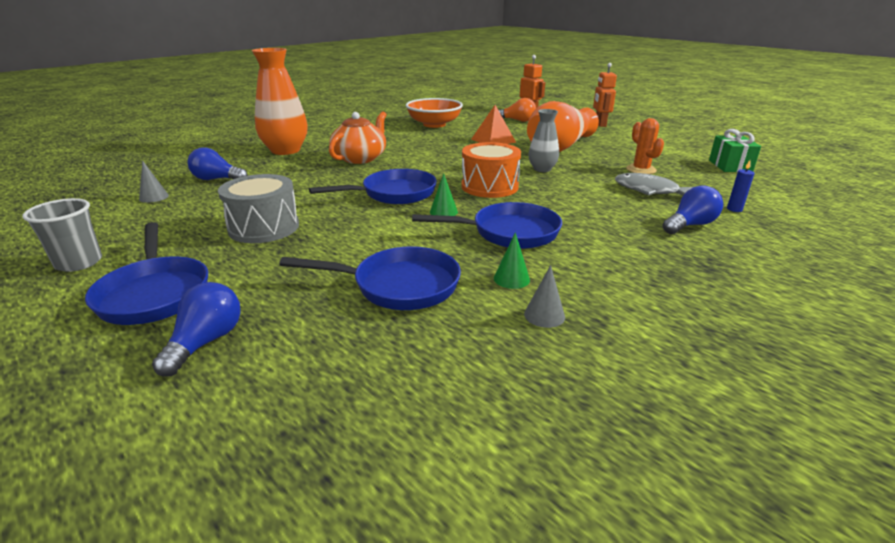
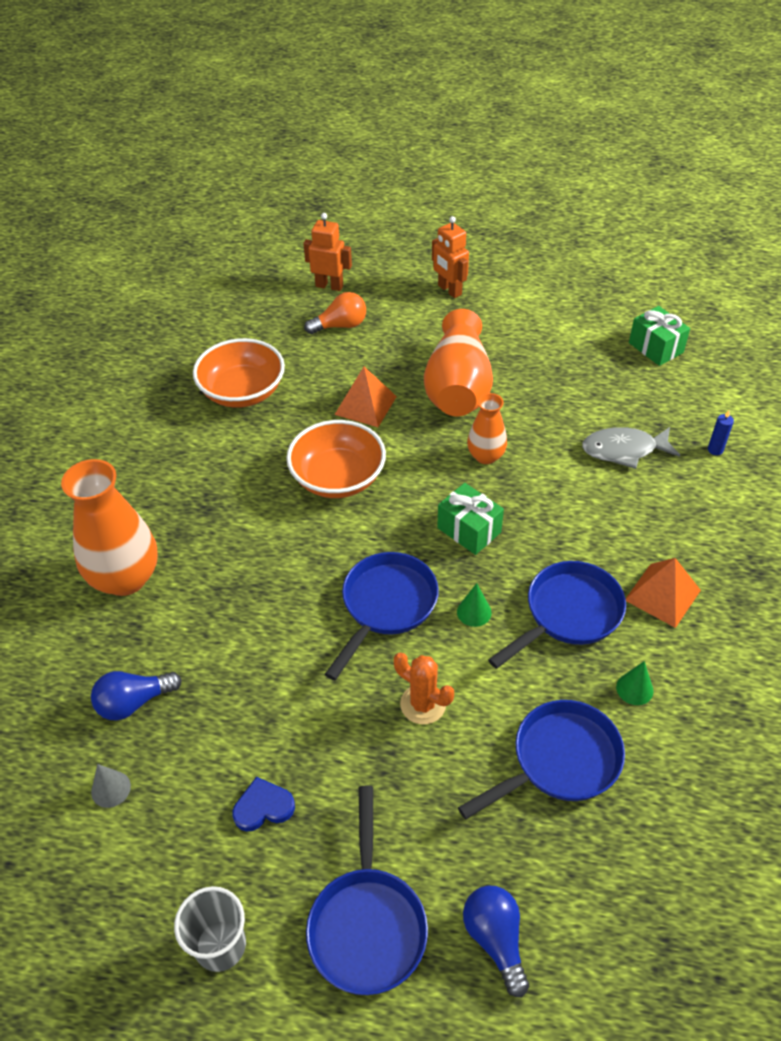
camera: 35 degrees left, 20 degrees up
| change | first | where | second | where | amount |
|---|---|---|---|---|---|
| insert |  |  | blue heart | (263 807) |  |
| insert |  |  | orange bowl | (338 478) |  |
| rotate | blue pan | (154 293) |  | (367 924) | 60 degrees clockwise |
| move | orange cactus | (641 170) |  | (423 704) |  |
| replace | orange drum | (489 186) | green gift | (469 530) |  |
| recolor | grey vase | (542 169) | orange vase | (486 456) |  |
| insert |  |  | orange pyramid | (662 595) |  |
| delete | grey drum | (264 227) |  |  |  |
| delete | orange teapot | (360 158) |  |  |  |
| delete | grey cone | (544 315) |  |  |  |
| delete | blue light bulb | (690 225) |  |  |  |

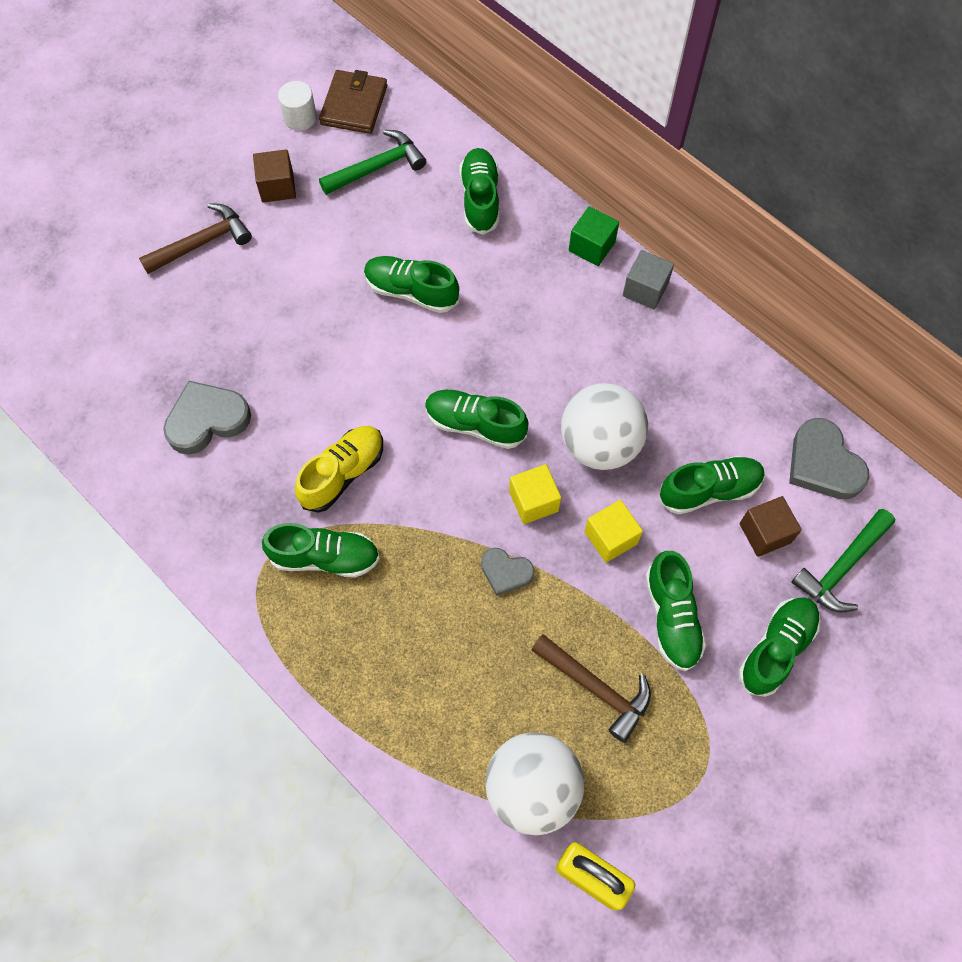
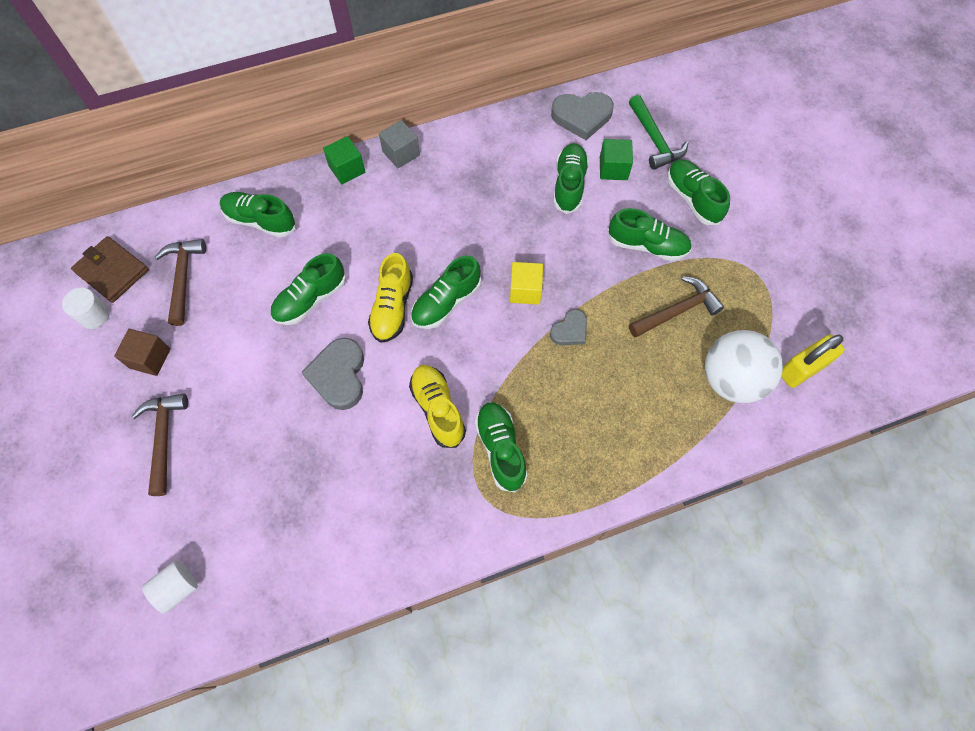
camera: 65 degrees left, 0 degrees up
| change | first | where | second | where | amount |
|---|---|---|---|---|---|
| insert |  |  | white cylinder | (177 588) |  |
| recolor | green hammer | (377 167) | brown hammer | (183 278) |  |
| move | grey heart | (207 420) |  | (339 375) |  |
| insert |  |  | yellow shoe | (392 307) |  |
| rotate | green shoe | (325 557) |  | (500 449) | 45 degrees counterclockwise |
| recolor | brown cube | (765 533) | green cube | (613 168) |  |
| delete | white ball | (599 444) |  |  |  |
| delete | yellow cube | (610 538) |  |  |  |

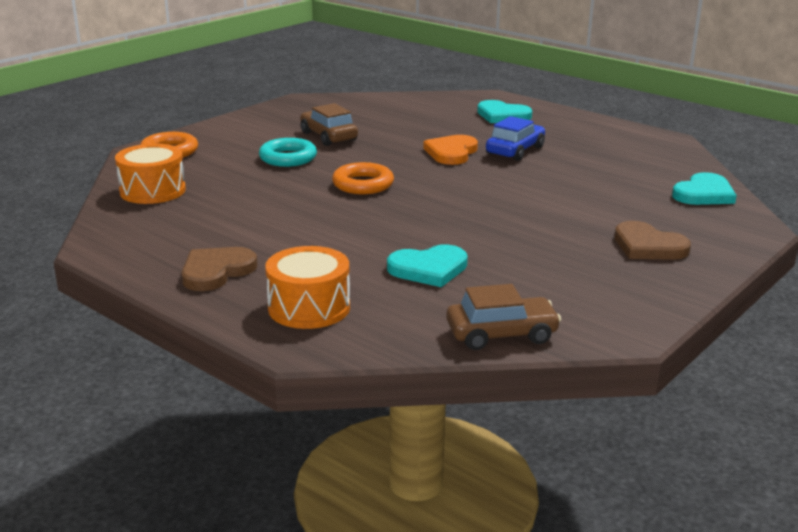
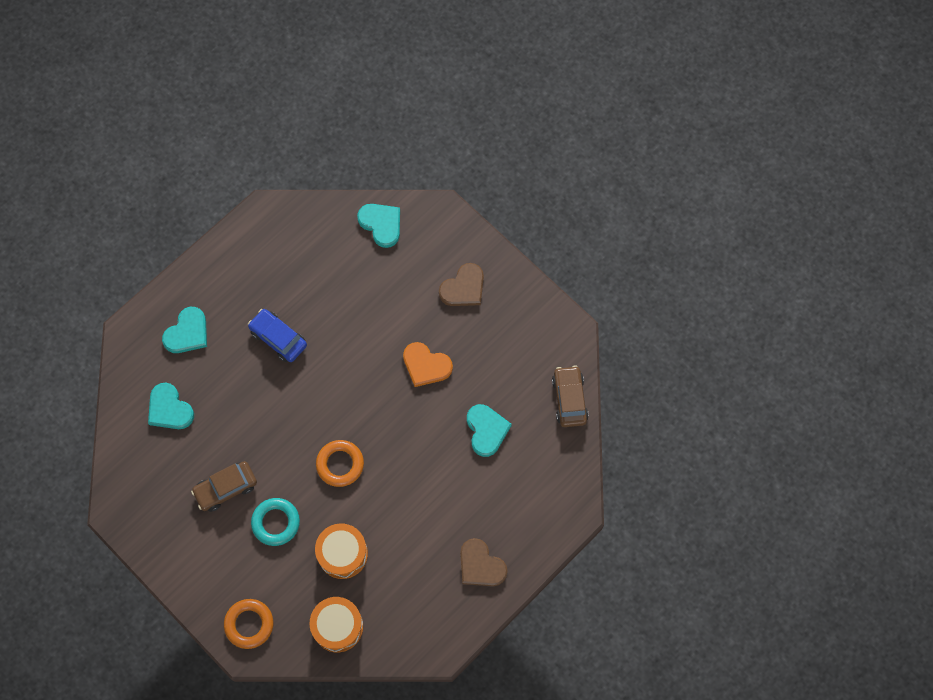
camera: 85 degrees left, 45 degrees up
| change | first | where | second | where | amount |
|---|---|---|---|---|---|
| insert |  |  | turquoise heart | (169 409) |  |
| move | orange drum | (309 307) |  | (342 554) |  |
| move | orange heart | (451 153) |  | (426 365) |  |

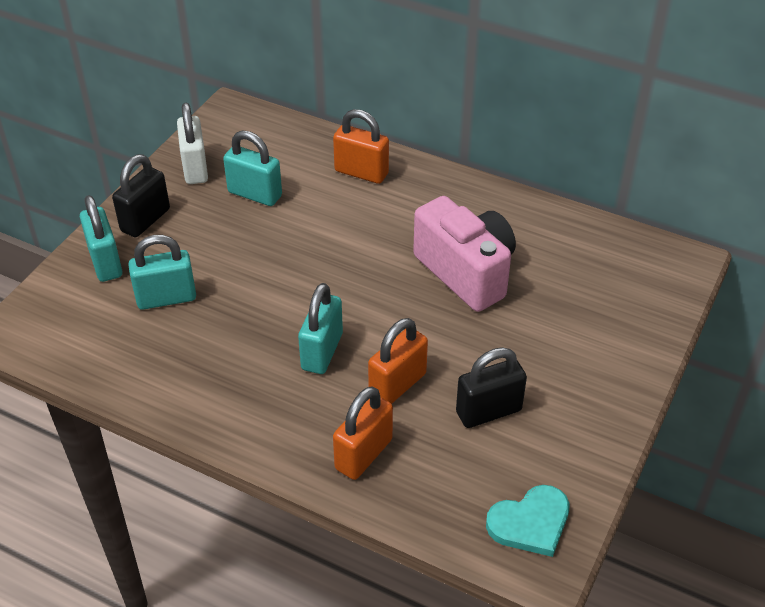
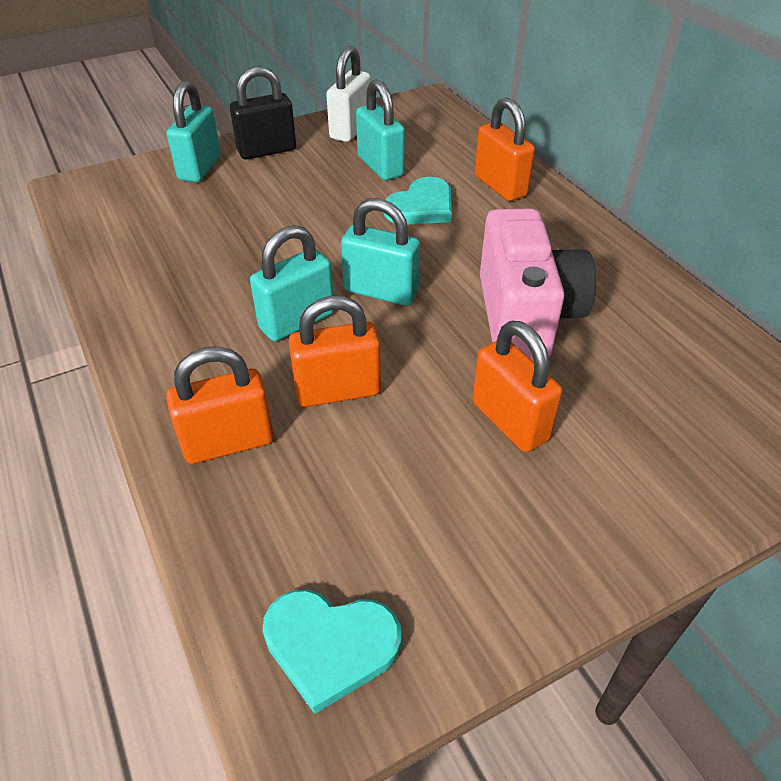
camera: 35 degrees right, 0 degrees up
| change | first | where | second | where | amount |
|---|---|---|---|---|---|
| move | turquoise padlock | (166 298) |  | (381 291) |  |
| insert |  |  | turquoise heart | (421 207) |  |
| insert |  |  | orange padlock | (510 421) |  |
| delete | black padlock | (488 411) |  |  |  |

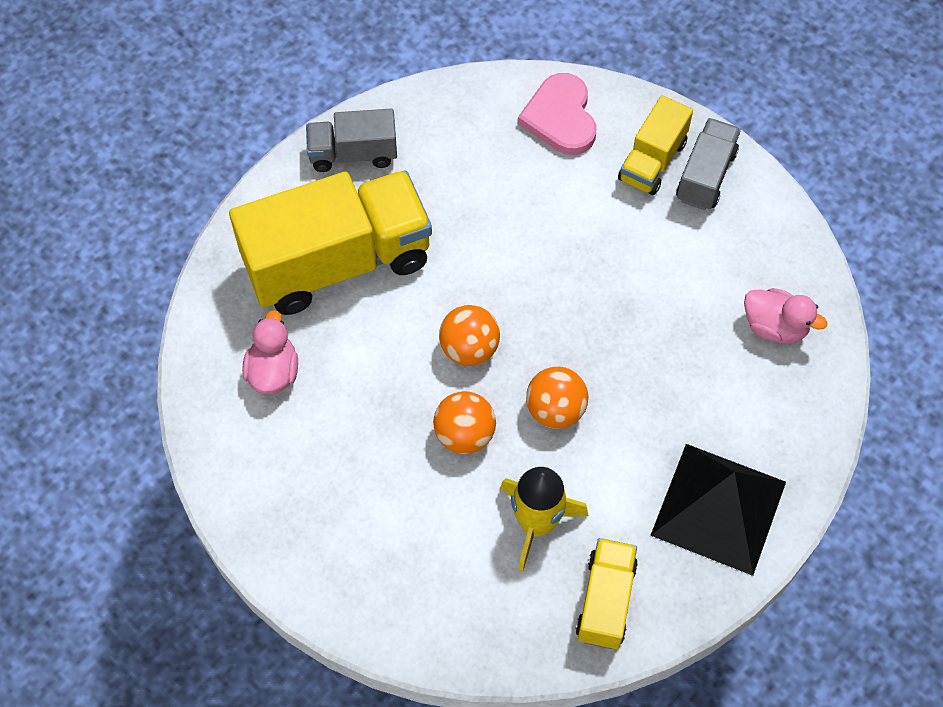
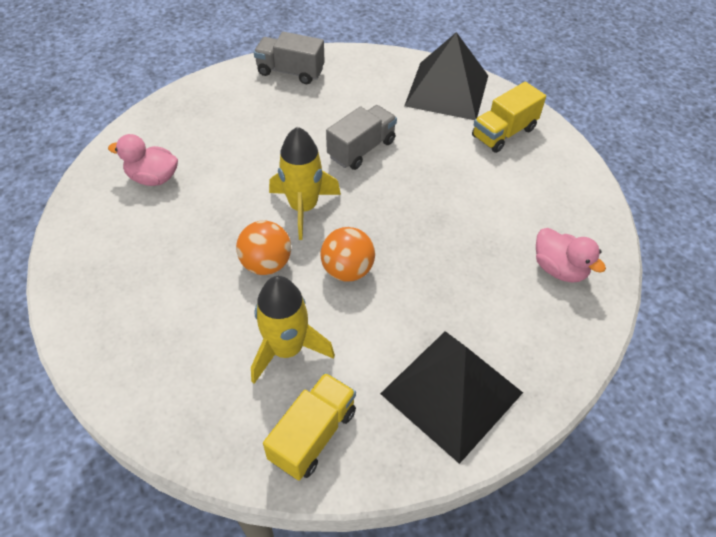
camera: 20 degrees right, 10 degrees down
| change | first | where | second | where | amount |
|---|---|---|---|---|---|
| rotate | pink duck | (273 371) |  | (153 178) | 105 degrees counterclockwise |
| replace | orange ball | (469 348) | yellow rocket | (303 207) |  |
| move | grey truck | (706 176) |  | (361 149) |  |
| replace | pink heart | (560 117) | black pyramid | (447 90) |  |
| delete | yellow truck | (338 262) |  |  |  |

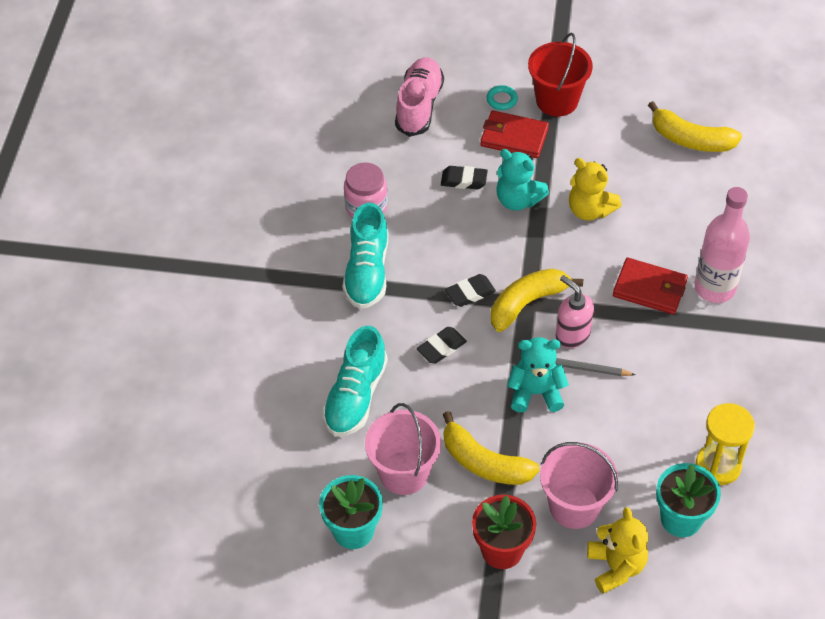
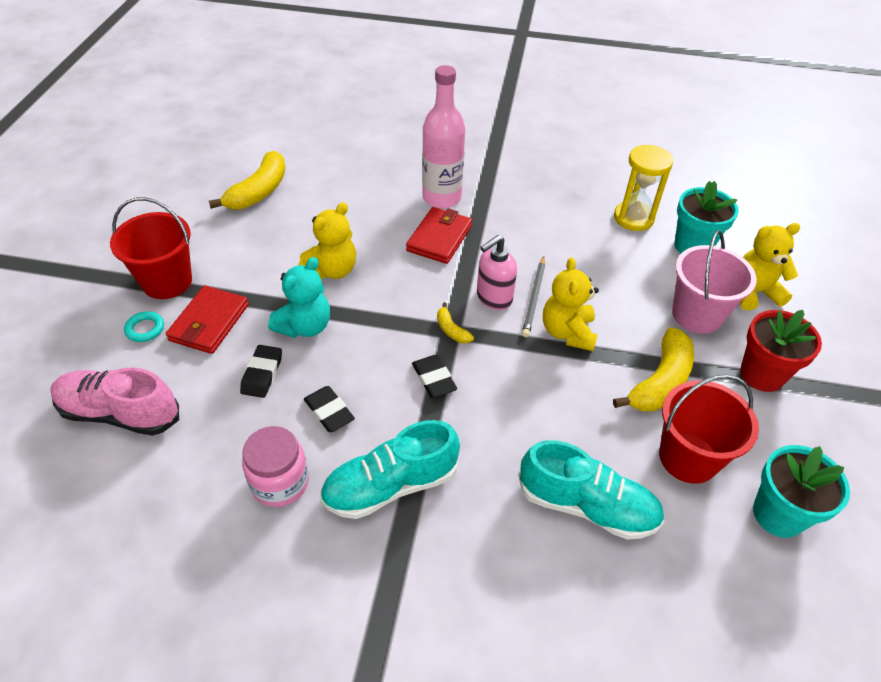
camera: 90 degrees left, 5 degrees down
| change | first | where | second | where | amount |
|---|---|---|---|---|---|
| move | black eraser | (441 347) |  | (329 412) |  |
| rotate | turquoise shoe | (367 271) |  | (391 485) | 150 degrees clockwise |
| resize | yellow banana | (527 303) |  | (451 330) | x0.48 |
| recolor | turquoise teddy bear | (536 393) | yellow teddy bear | (567 332) |  |
| recolor | pink bucket | (404 473) | red bucket | (688 457) |  |

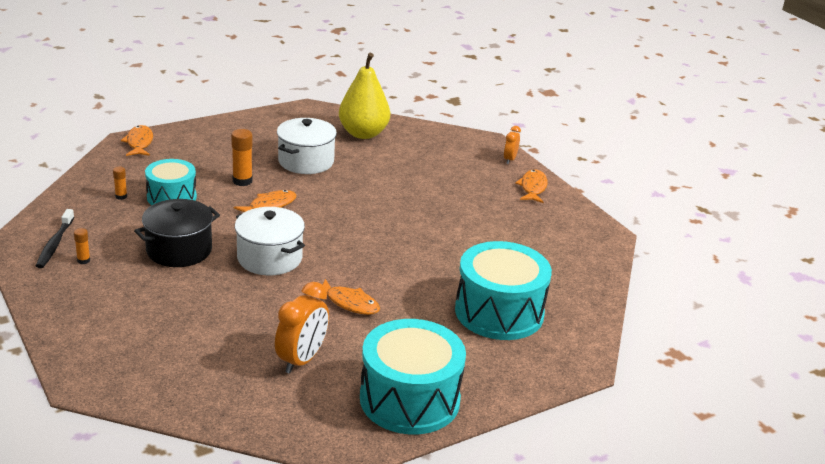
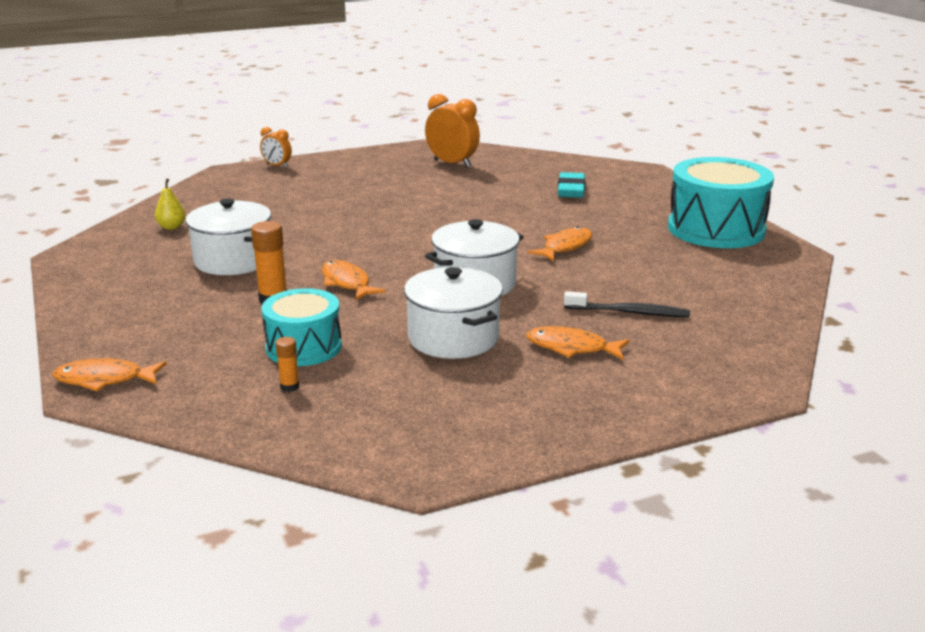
camera: 80 degrees left, 5 degrees down
| change | first | where | second | where | amount |
|---|---|---|---|---|---|
| resize | yellow pear | (363 133) |  | (171 227) | x0.42 |
| recolor | black pot | (179 250) | white pot | (453 338) |  |
| move | orange clock | (302 360) |  | (452 163) |  |
| move | orange fish | (533 188) |  | (571 347) |  |
| replace | turquoise drum | (499 312) | turquoise eraser | (571 190) |  |
| move | black toothbrush | (55 244) |  | (629 312) |  |
| delete | orange glue stick | (83 260) |  |  |  |

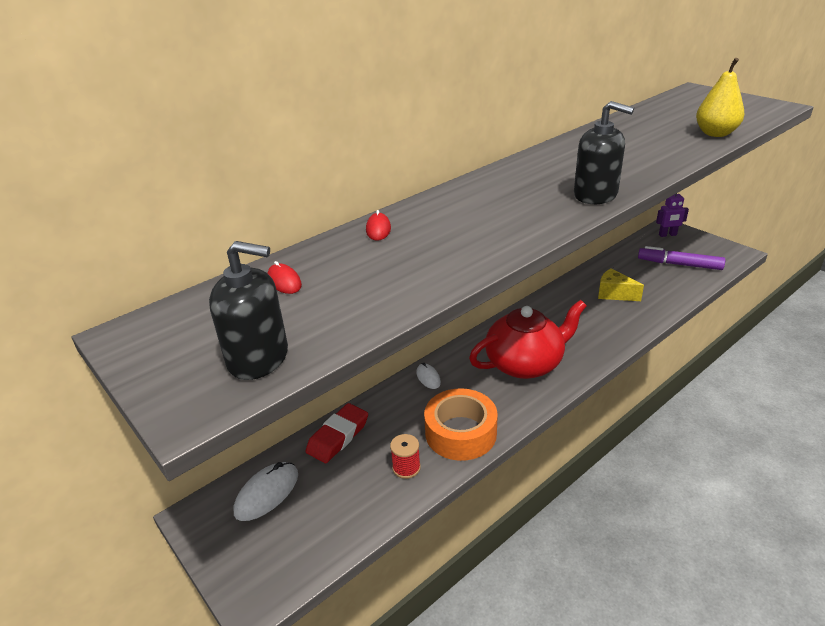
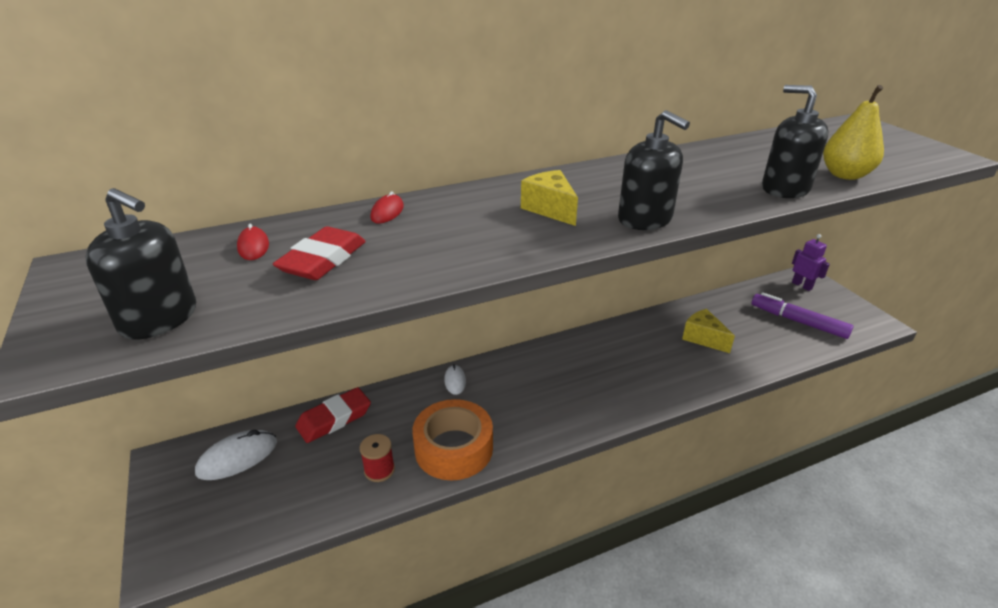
camera: 15 degrees right, 0 degrees up
| change | first | where | second | where | amount |
|---|---|---|---|---|---|
| insert |  |  | red eraser | (323 260) |  |
| insert |  |  | yellow cheese | (550 209) |  |
| insert |  |  | black soap dispenser | (785 189) |  |
| rotate | purple robot | (667 235) |  | (802 285) | 135 degrees counterclockwise |
| delete | red teapot | (525 364) |  |  |  |

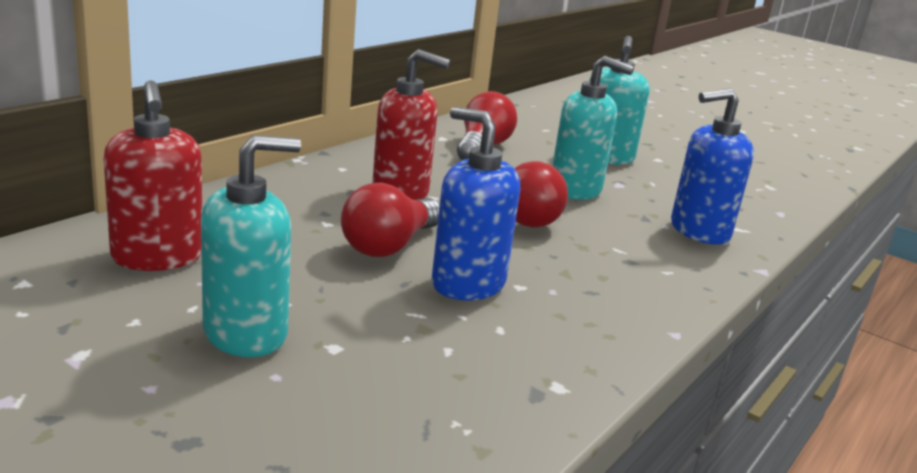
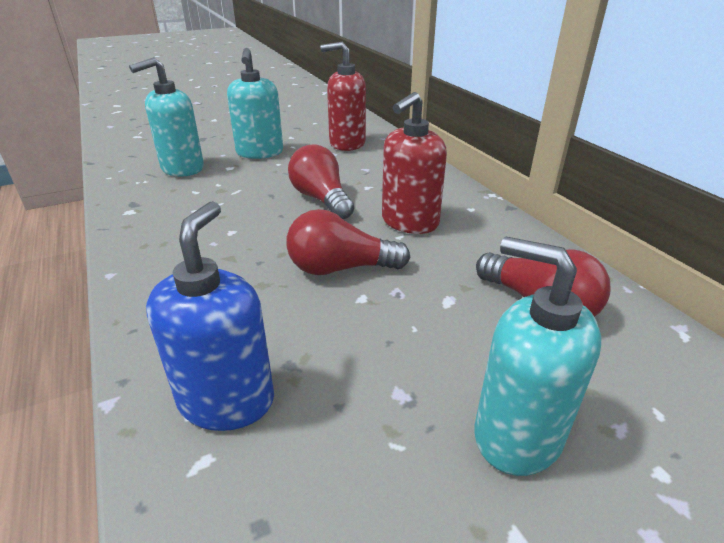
camera: 120 degrees right, 10 degrees up
| change | first | where | second | where | amount |
|---|---|---|---|---|---|
| move | turquoise soap dispenser | (576 189) |  | (182 168) |  |
| delete | blue soap dispenser | (467 284) |  |  |  |

